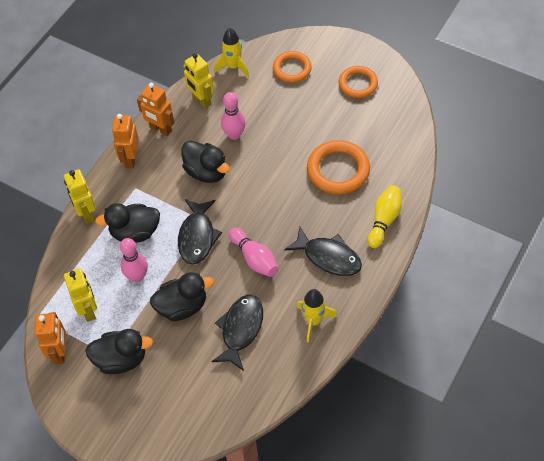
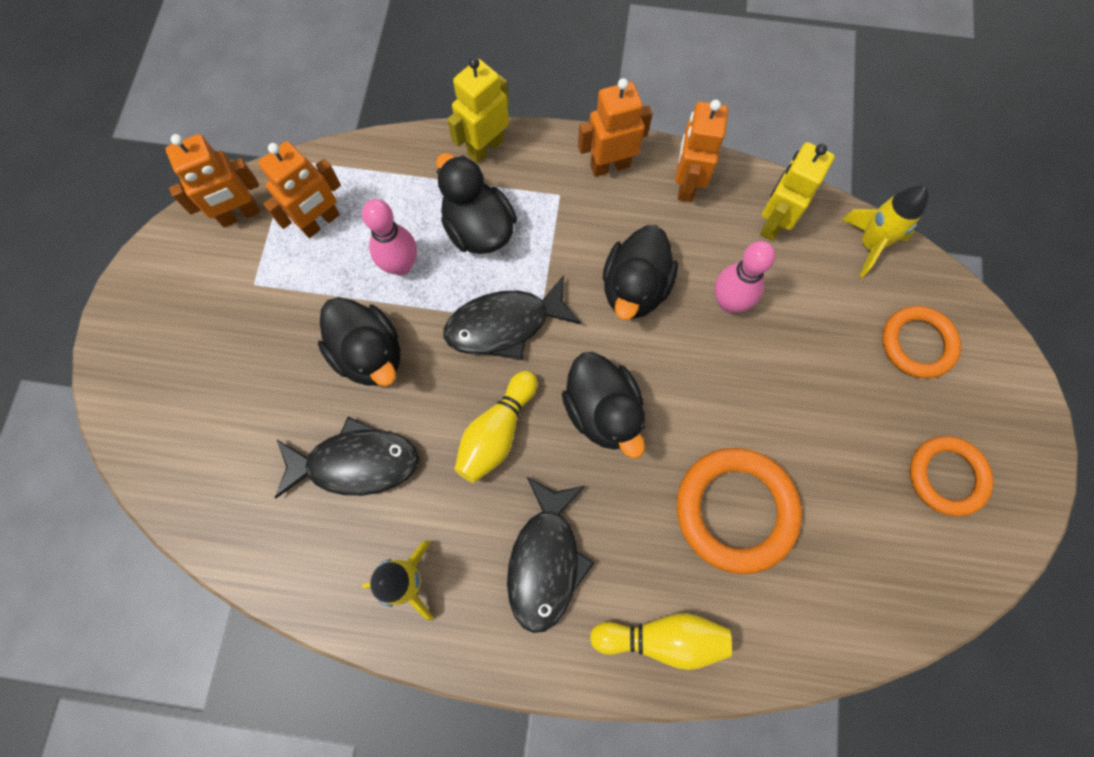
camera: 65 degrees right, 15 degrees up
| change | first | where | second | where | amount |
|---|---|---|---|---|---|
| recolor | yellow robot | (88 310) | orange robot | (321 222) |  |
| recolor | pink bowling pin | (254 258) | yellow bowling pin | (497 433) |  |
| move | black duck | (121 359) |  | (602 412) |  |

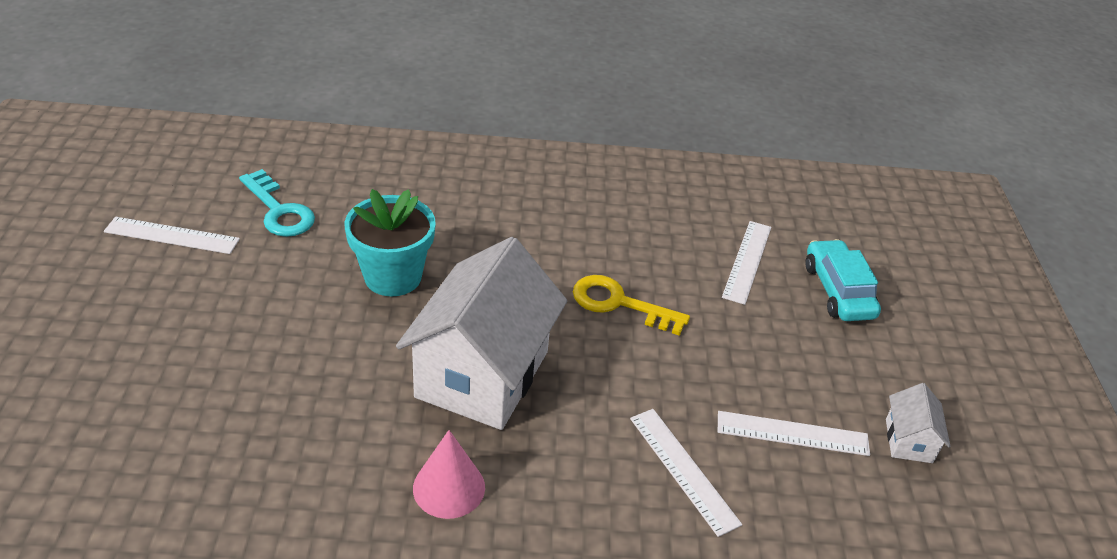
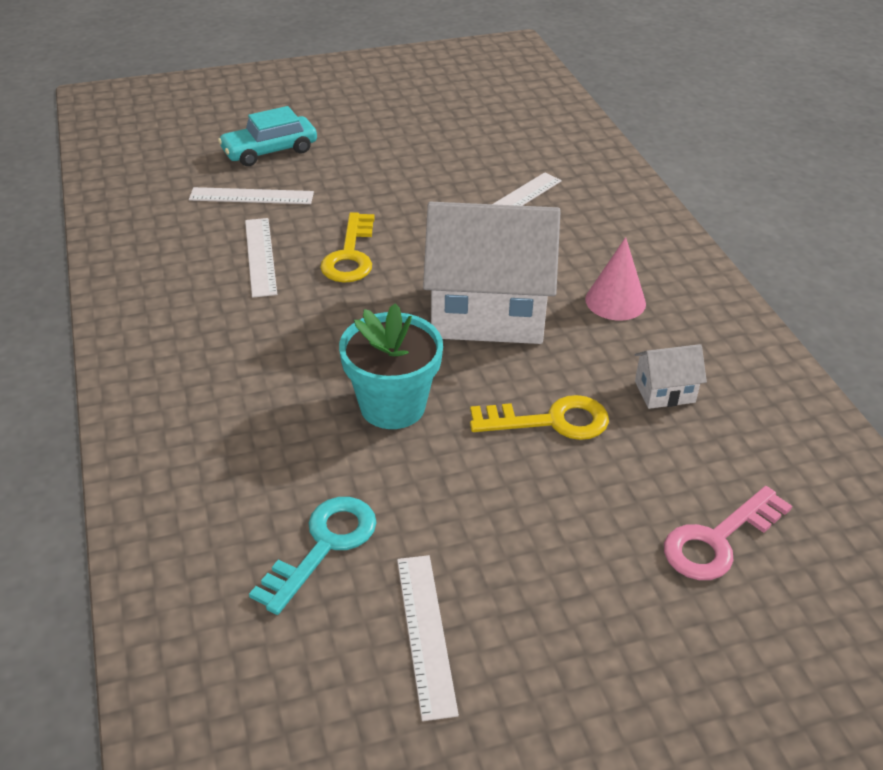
camera: 105 degrees left, 0 degrees up
| change | first | where | second | where | amount |
|---|---|---|---|---|---|
| move | white ruler | (792 433) |  | (260 256) |  |
| insert |  |  | yellow key | (550 421) |  |
| move | white house | (908 441) |  | (664 392) |  |
| insert |  |  | pink key | (718 540) |  |

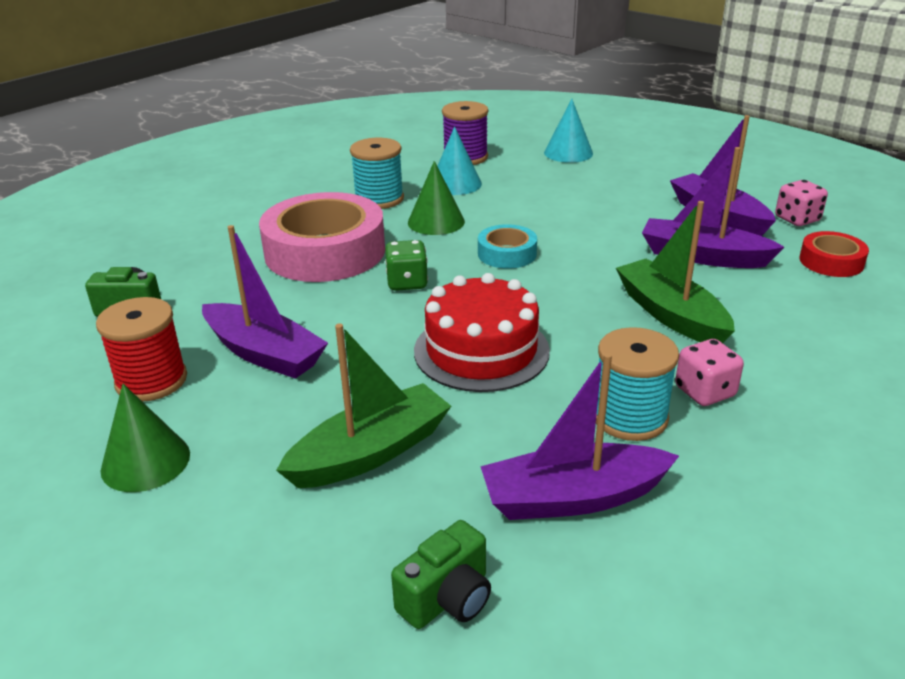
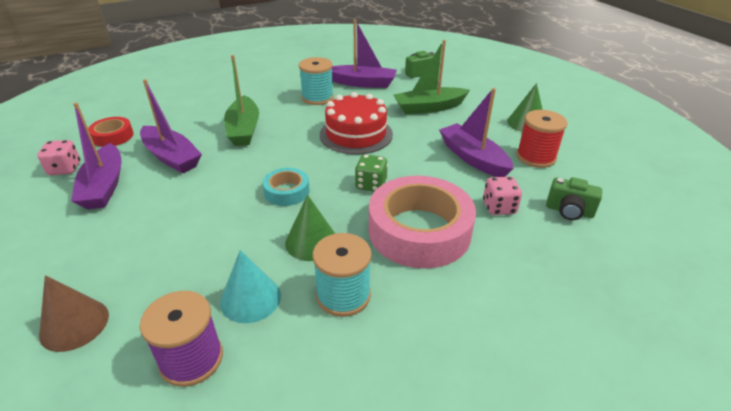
camera: 160 degrees left, 5 degrees up
| change | first | where | second | where | amount |
|---|---|---|---|---|---|
| recolor | turquoise cone | (568 153) | brown cone | (74 324) |  |
| move | pink dice | (705 392) |  | (499 207) |  |

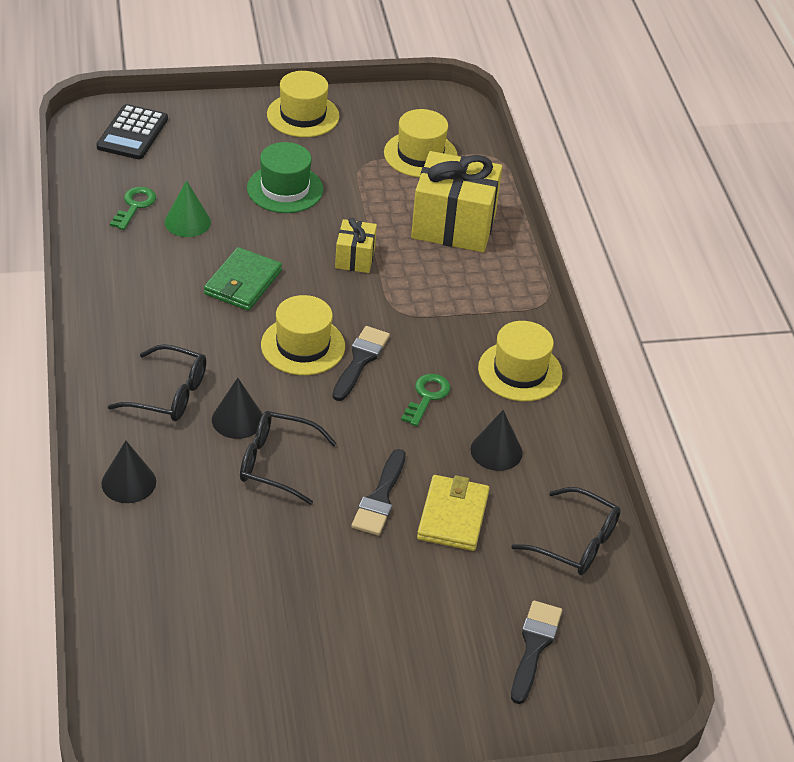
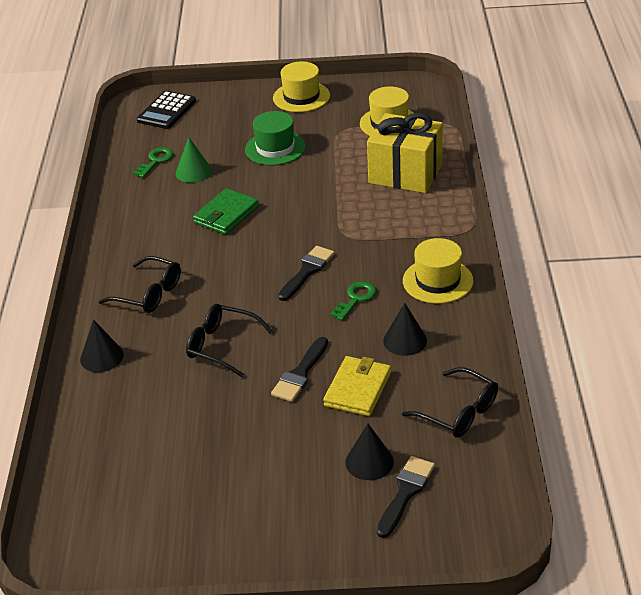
camera: 15 degrees right, 5 degrees down
| change | first | where | second | where | amount |
|---|---|---|---|---|---|
| move | black cone | (237 419) |  | (369 462) |  |
| delete | yellow hat | (303 346) |  |  |  |
| delete | yellow gift | (355 258) |  |  |  |

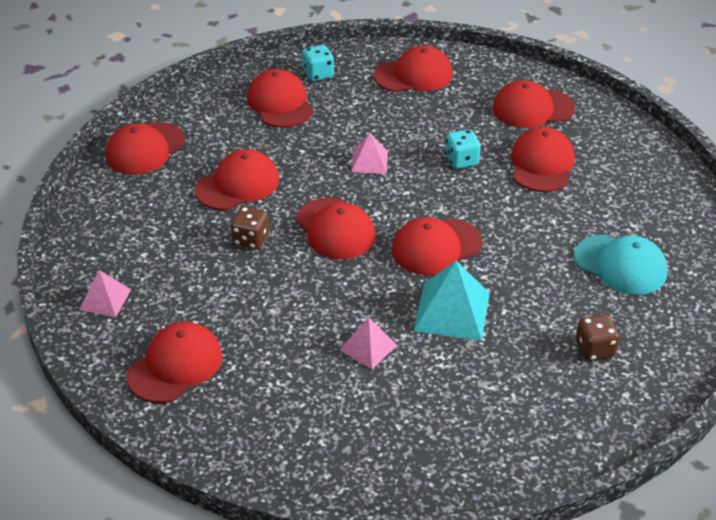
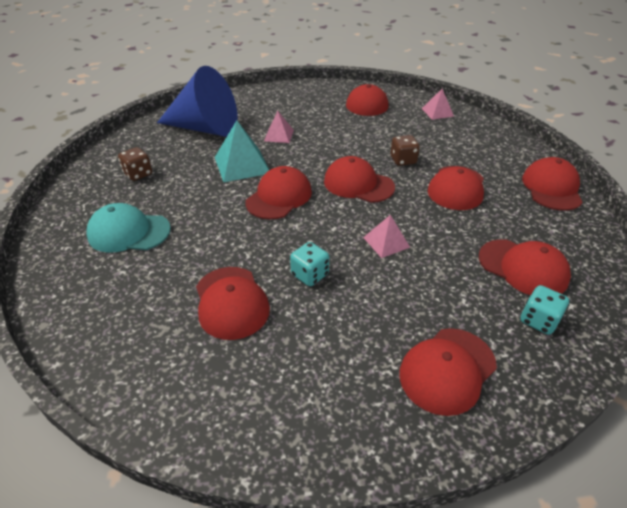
camera: 150 degrees right, 0 degrees up
| change | first | where | second | where | amount |
|---|---|---|---|---|---|
| insert |  |  | blue cone | (205 128) |  |
| delete | red cap | (532 108) |  |  |  |

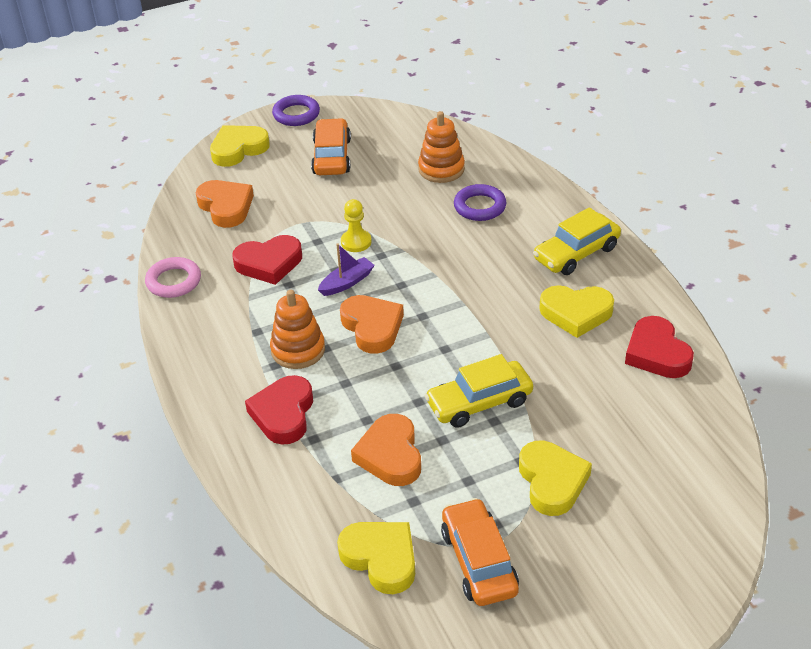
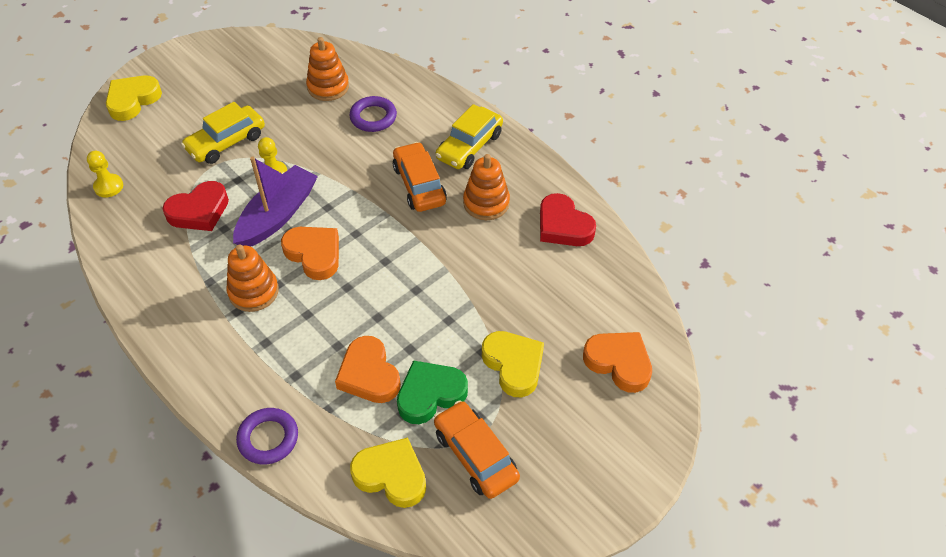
camera: 20 degrees left, 10 degrees up
| change | first | where | second | where | amount |
|---|---|---|---|---|---|
| insert |  |  | yellow pawn | (108 186) |  |
| move | yellow car | (479 402) |  | (226 142) |  |
| resize | purple boat | (347 282) |  | (277 215) | x1.87 |
| move | purple ring | (296 114) |  | (268 438) |  |
| move | orange car | (332 156) |  | (419 185) |  |
| insert |  |  | green heart | (430 394) |  |
| replace | yellow heart | (576 313) | orange stacking toy | (486 203) |  |
| move | orange heart | (226 207) |  | (619 363) |  |
| delete | pink ring | (174 281) |  |  |  |
| delete | red heart | (283 414) |  |  |  |

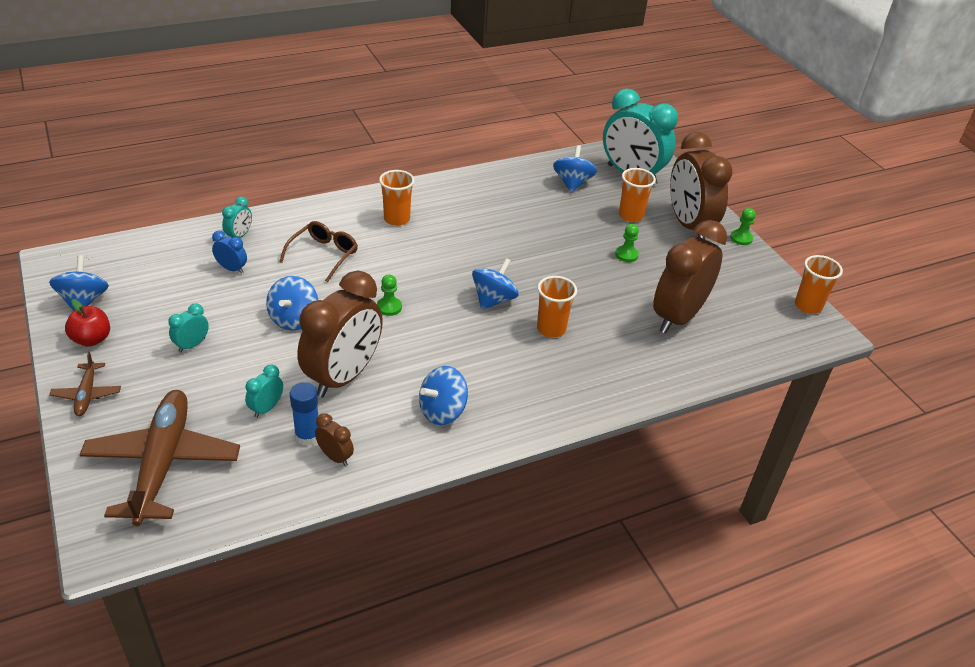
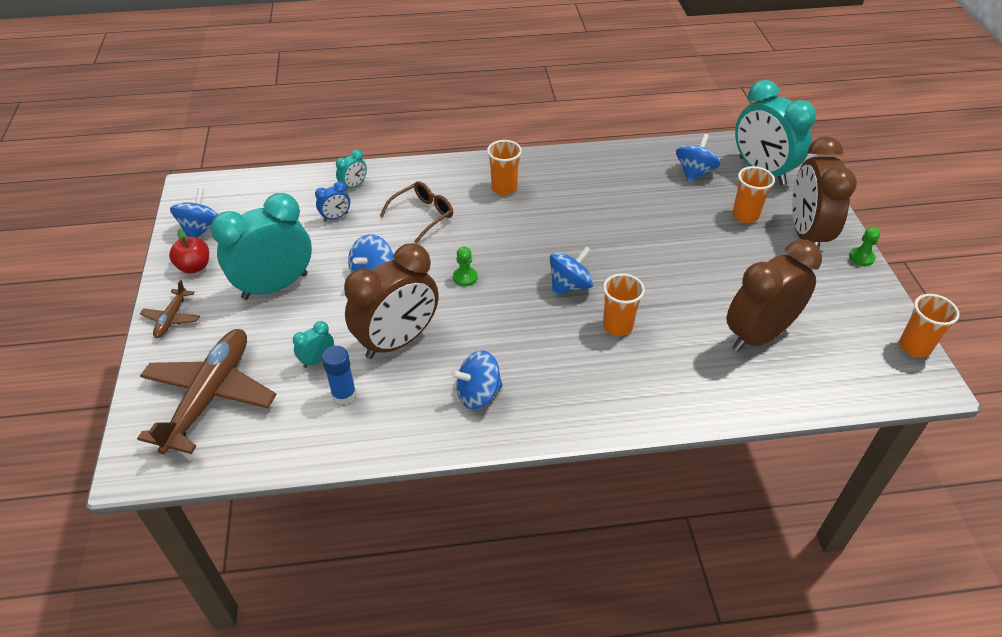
camera: 20 degrees right, 5 degrees up
| change | first | where | second | where | amount |
|---|---|---|---|---|---|
| resize | turquoise clock | (192 345) |  | (275 286) | x2.40 |
| rotate | blue clock | (232 269) |  | (336 217) | 105 degrees clockwise |
| delete | brown clock | (335 457) |  |  |  |
| delete | green pawn | (626 255) |  |  |  |

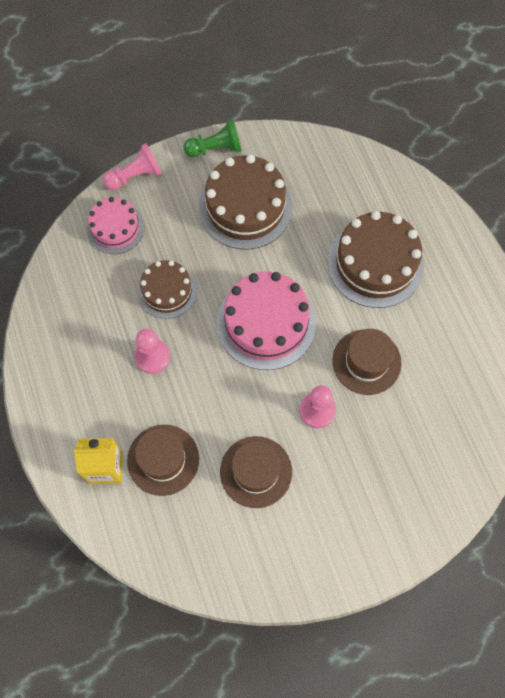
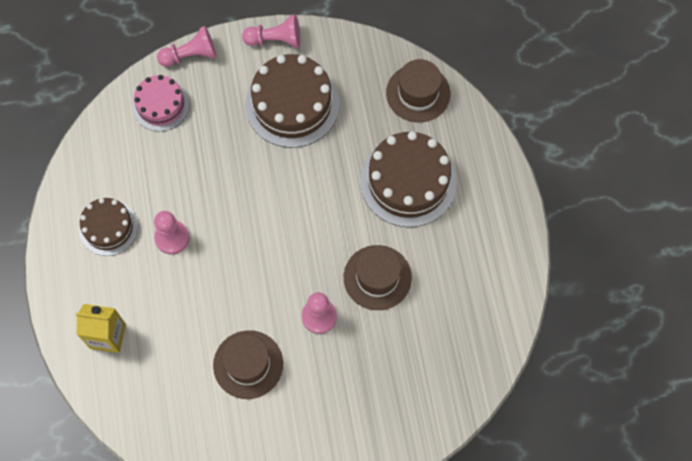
camera: 10 degrees right, 0 degrees up
| change | first | where | second | where | amount |
|---|---|---|---|---|---|
| move | brown cake | (167 291) |  | (108 228) |  |
| recolor | green pawn | (216 148) | pink pawn | (275 40) |  |
| move | brown hat | (163 459) |  | (418 93) |  |
| delete | pink cake | (266 323) |  |  |  |

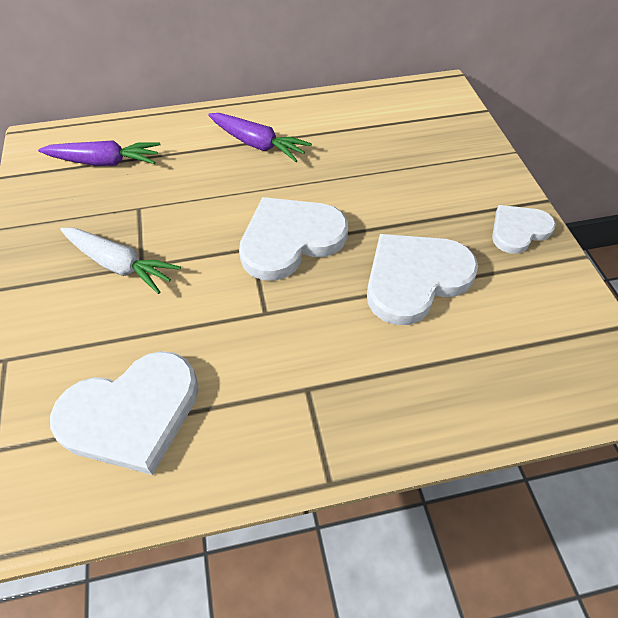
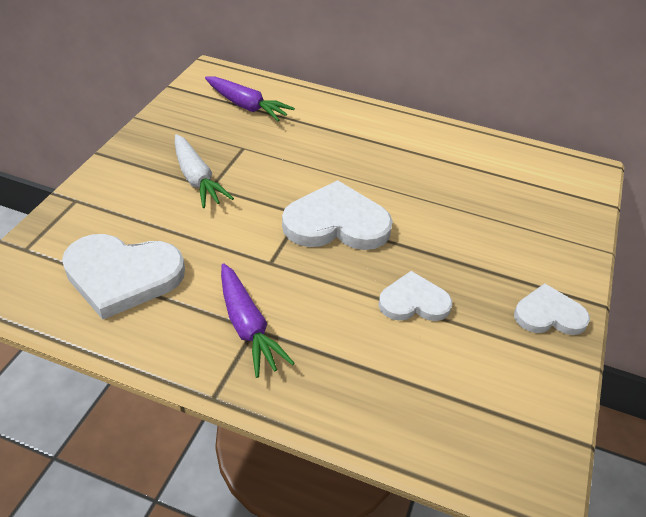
camera: 30 degrees right, 10 degrees down
| change | first | where | second | where | amount |
|---|---|---|---|---|---|
| move | purple carrot | (257 144) |  | (247 326) |  |
| resize | white heart | (415 279) |  | (413 301) | x0.60 |

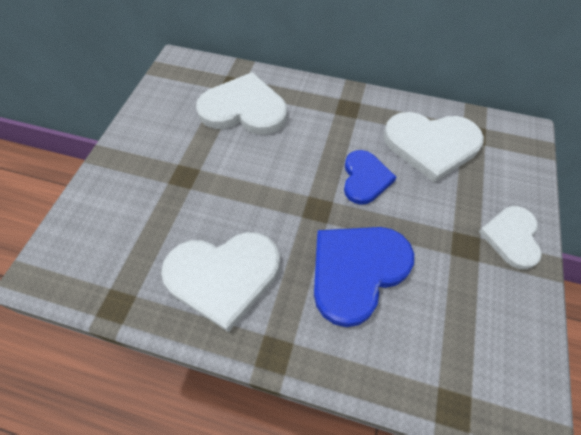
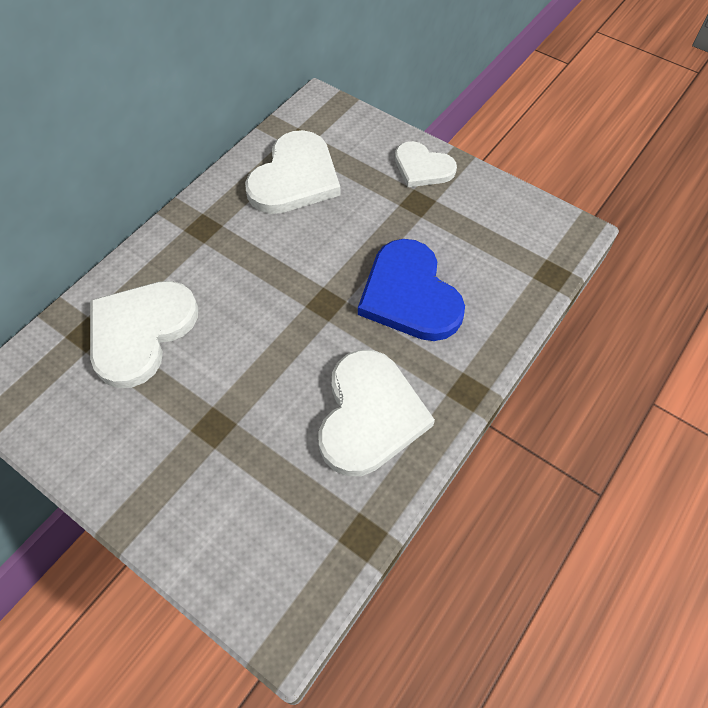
camera: 70 degrees left, 0 degrees up
| change | first | where | second | where | amount |
|---|---|---|---|---|---|
| delete | blue heart | (365 178) |  |  |  |

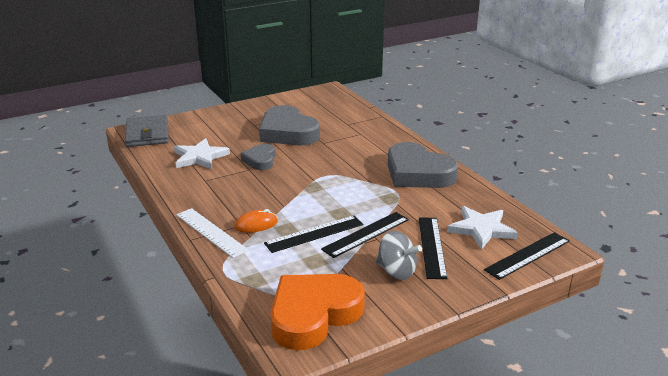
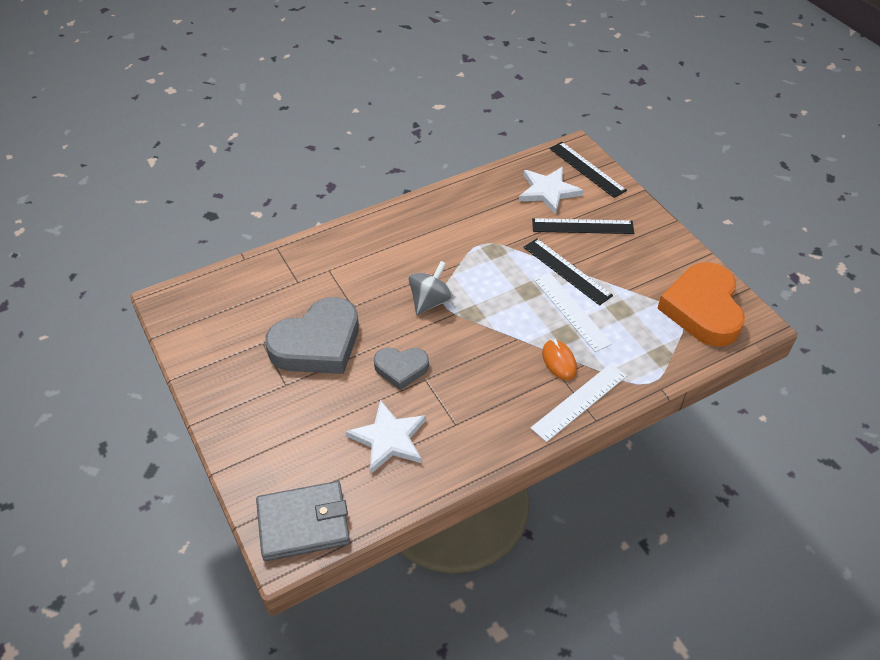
camera: 90 degrees left, 20 degrees up
| change | first | where | second | where | amount |
|---|---|---|---|---|---|
| move | grey spinning top | (396 271) |  | (430 301) |  |
| recolor | black ruler | (314 234) | white ruler | (571 311) |  |
| rotate | orange heart | (313 315) |  | (702 309) | 45 degrees clockwise |
| delete | grey heart | (418 173) |  |  |  |

